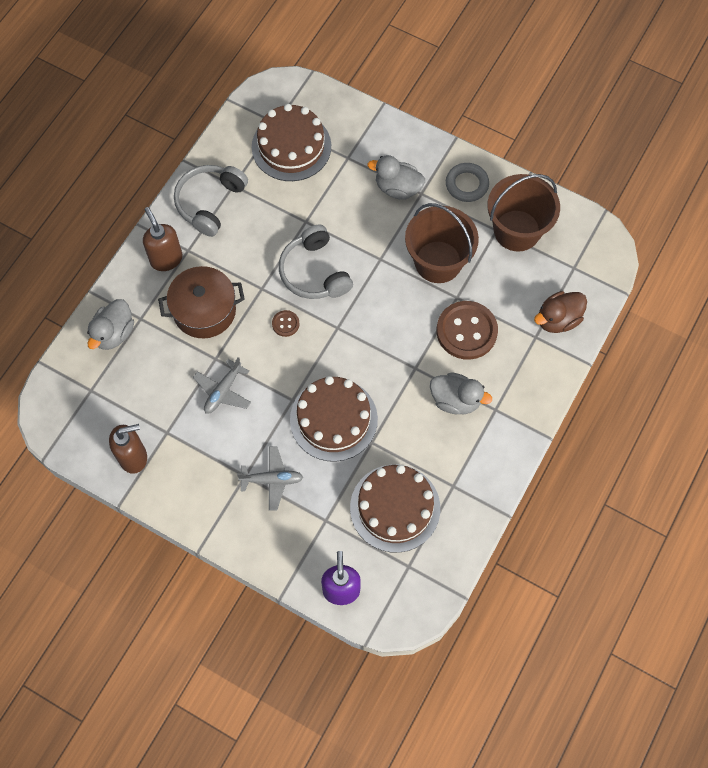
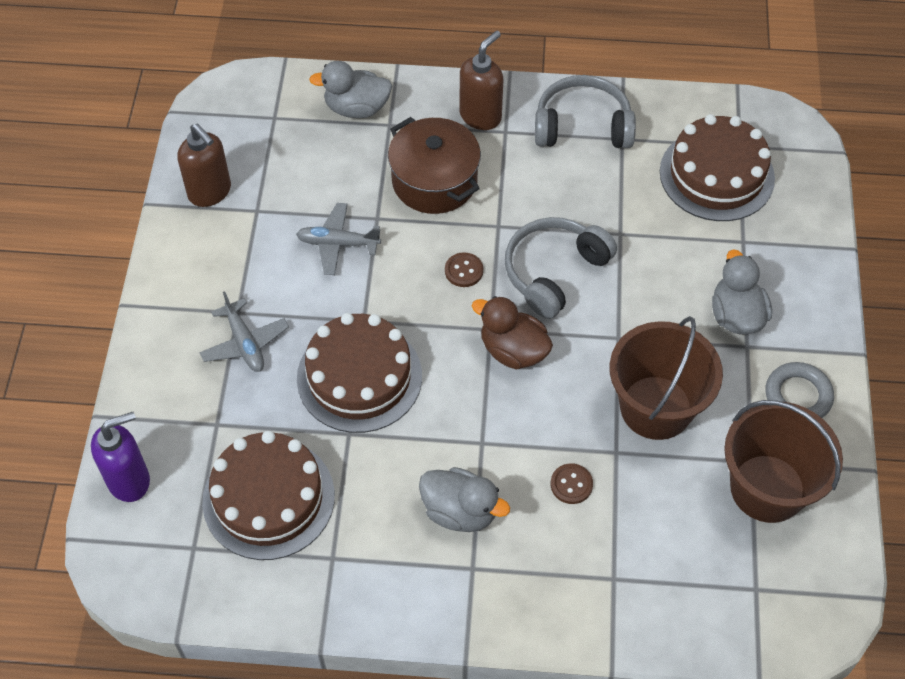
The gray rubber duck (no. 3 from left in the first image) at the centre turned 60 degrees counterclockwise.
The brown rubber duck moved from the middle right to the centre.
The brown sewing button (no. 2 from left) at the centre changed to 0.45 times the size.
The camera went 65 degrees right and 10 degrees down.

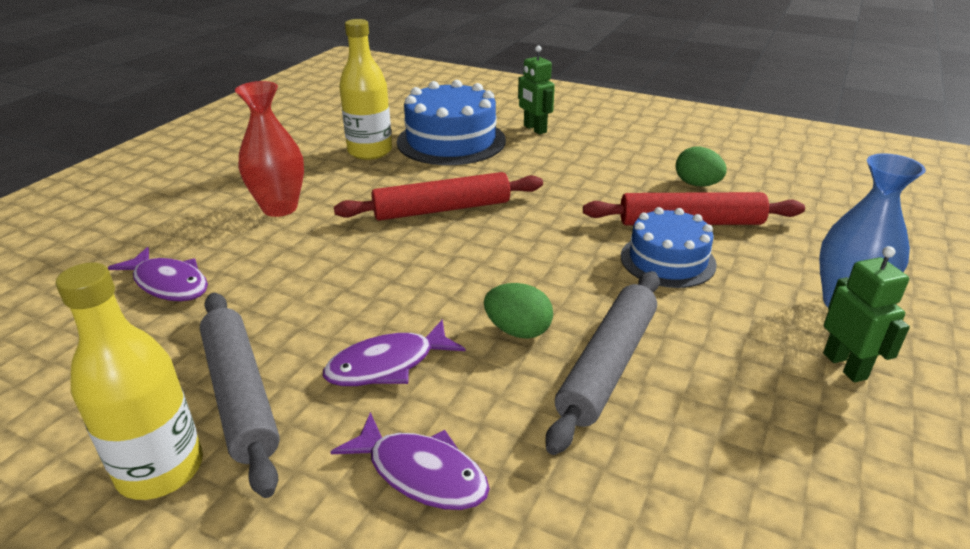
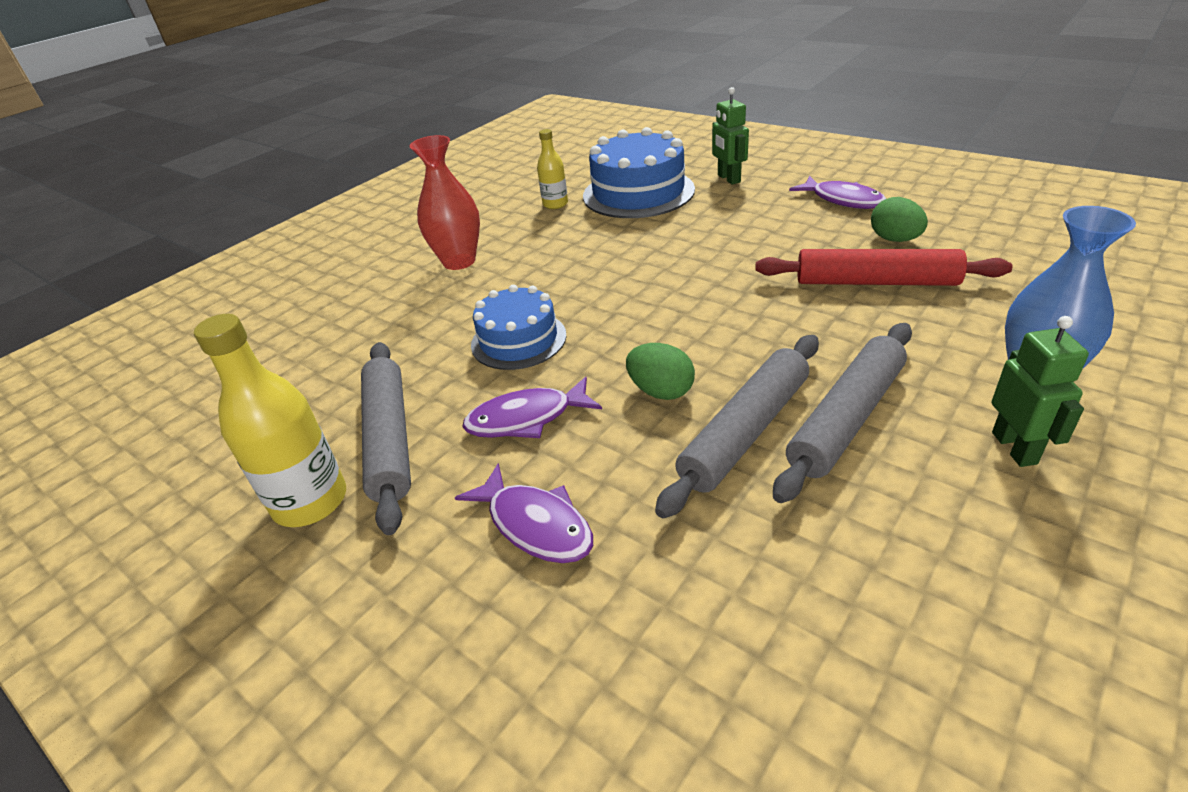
The cobalt gateau (no. 2 from left in the first image) moved from the middle right to the centre.
The golden drink bottle (no. 2 from left) at the top centre changed to 0.58 times the size.
The gray rolling pin (no. 3 from left) at the middle right appeared.
The violet toy fish (no. 1 from left in the first image) moved from the middle left to the top right.
The crimson rolling pin (no. 1 from left) at the centre disappeared.
The camera went 15 degrees right and 5 degrees up.

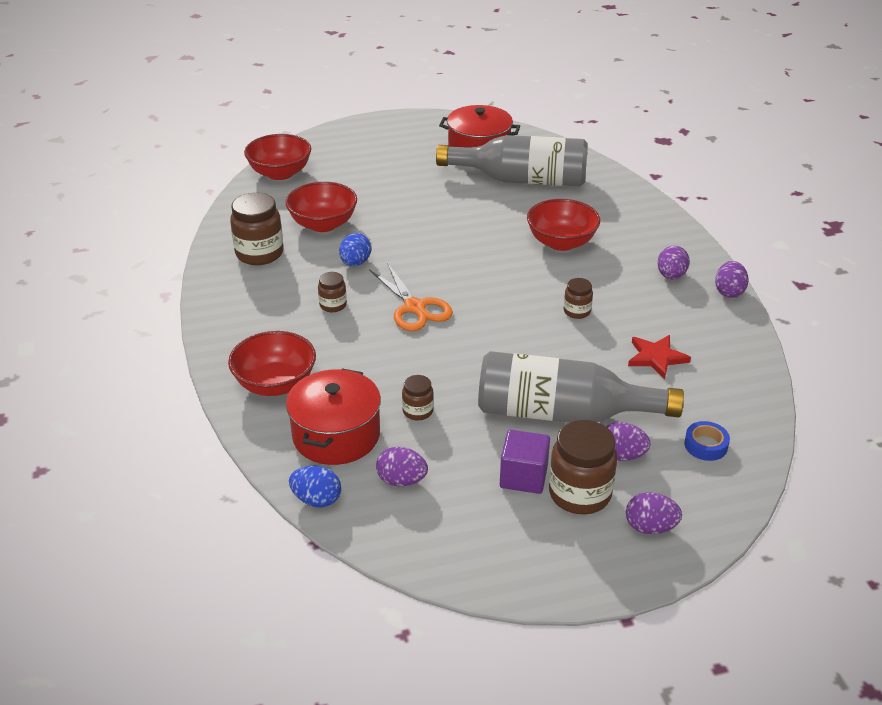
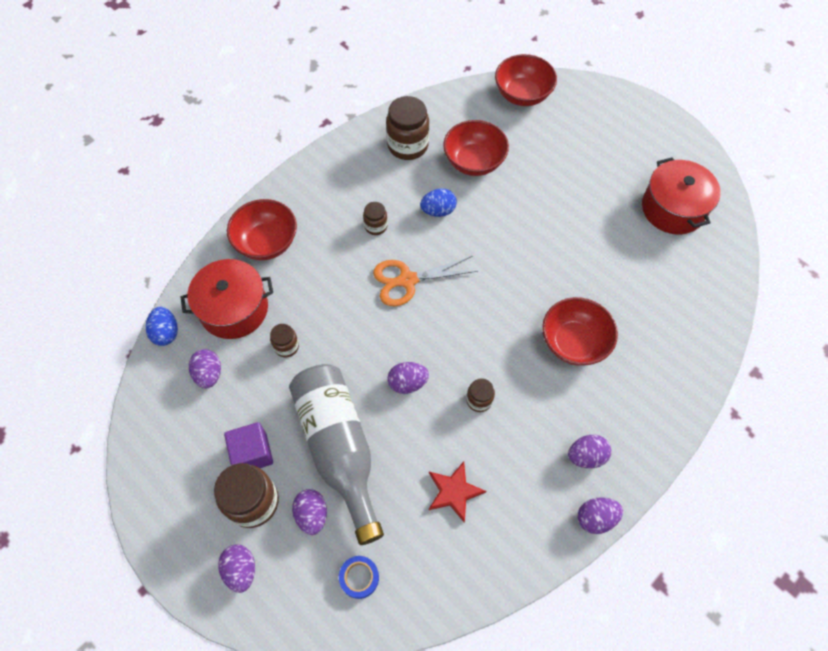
The bright orange scissors at the centre turned 45 degrees clockwise.
The violet egg shape (no. 4 from left) at the centre appeared.
The gray drink bottle (no. 1 from left) at the top centre disappeared.
The camera went 60 degrees right and 25 degrees up.

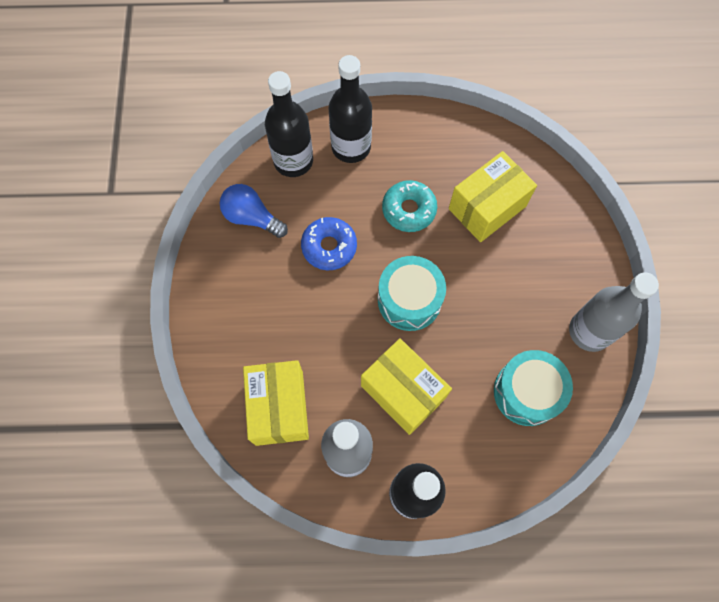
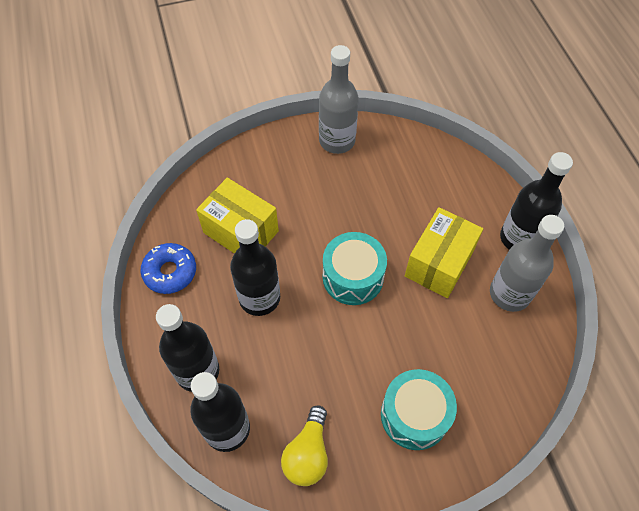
The cobalt doughnut moved from the centre to the middle left.
The teal doughnut at the centre was replaced by the jet-black drink bottle (no. 3 from left) at the centre.
The cobalt light bulb at the centre became the golden light bulb at the bottom centre.
The teal snare drum (no. 2 from left) moved from the middle right to the bottom centre.
The golden parcel (no. 1 from left) at the bottom centre disappeared.
The camera went 105 degrees left and 10 degrees down.

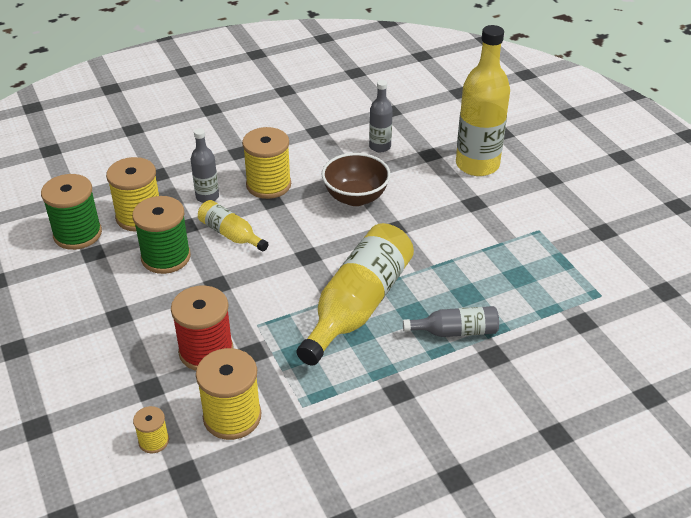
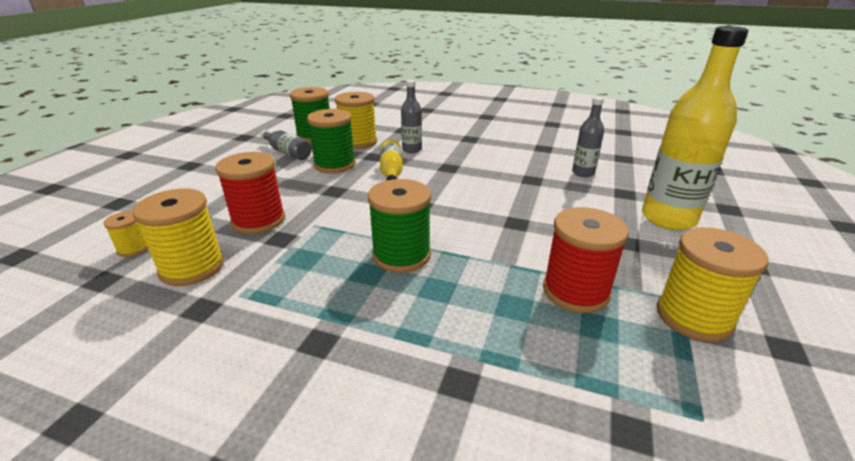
The gray drink bottle (no. 3 from left in the first image) moved from the centre to the top centre.
The golden drink bottle (no. 2 from left) at the centre was replaced by the green spool (no. 3 from left) at the centre.
The crimson spool (no. 2 from left) at the middle right appeared.
The golden spool (no. 4 from left) moved from the top centre to the middle right.
The brown bowl at the centre disappeared.
The camera went 45 degrees right and 10 degrees down.

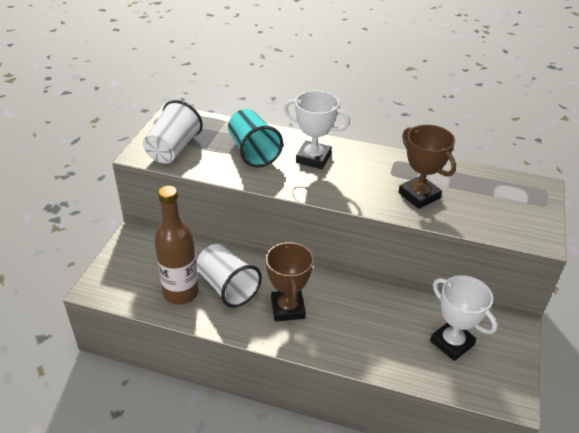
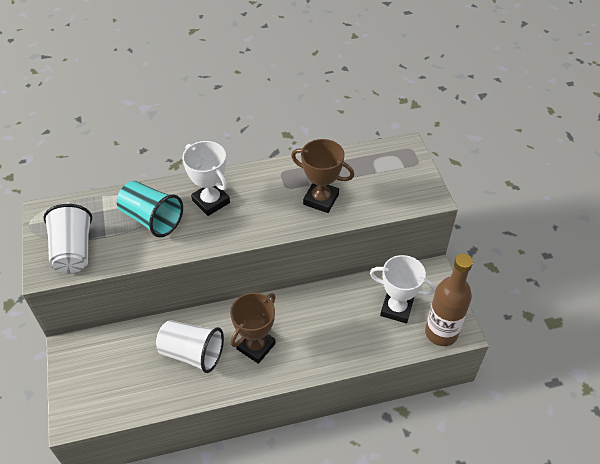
The pure white trophy (no. 1 from left) at the top centre turned 60 degrees clockwise.
The brown trophy (no. 1 from left) at the centre turned 75 degrees clockwise.
The brown drink bottle moved from the middle left to the middle right.
The camera went 30 degrees left and 10 degrees up.

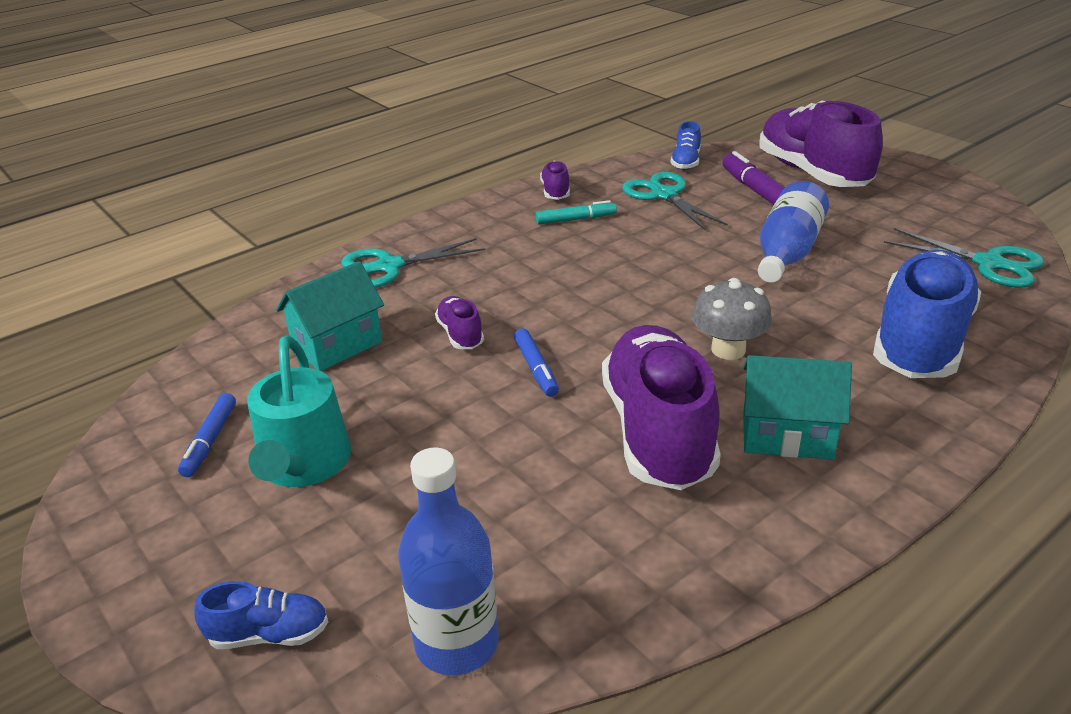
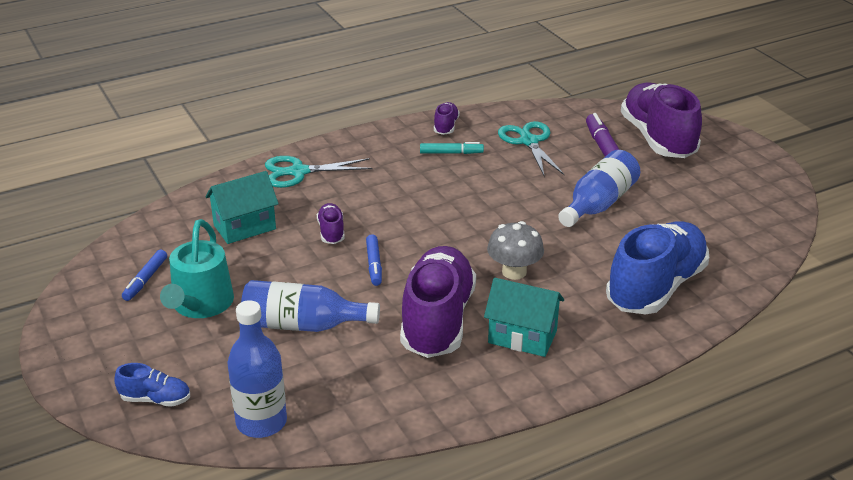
The cobalt drink bottle (no. 2 from left) at the centre appeared.
The cobalt lace-up shoe (no. 2 from left) at the top centre disappeared.
The teal scissors (no. 3 from left) at the middle right disappeared.
The camera went 10 degrees right and 0 degrees up.

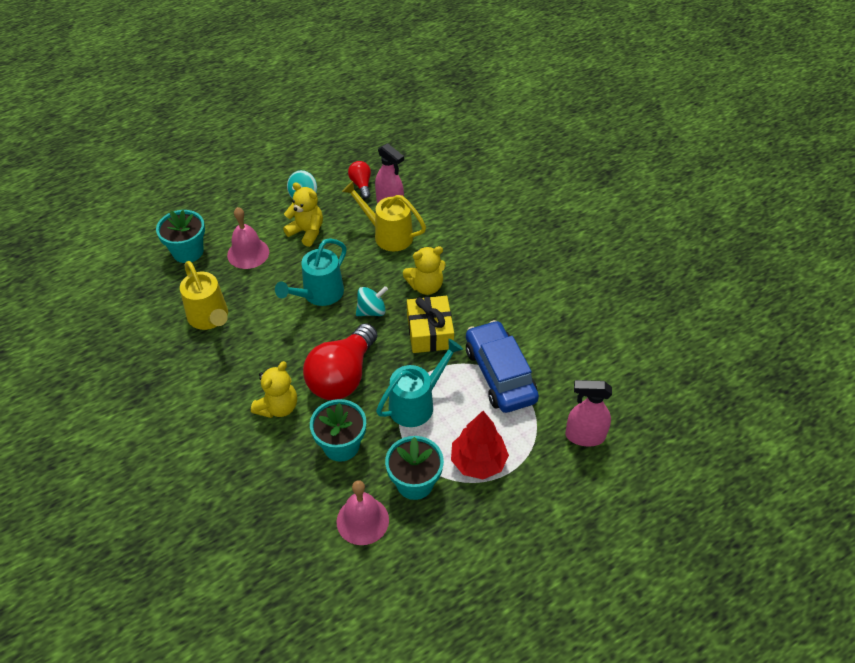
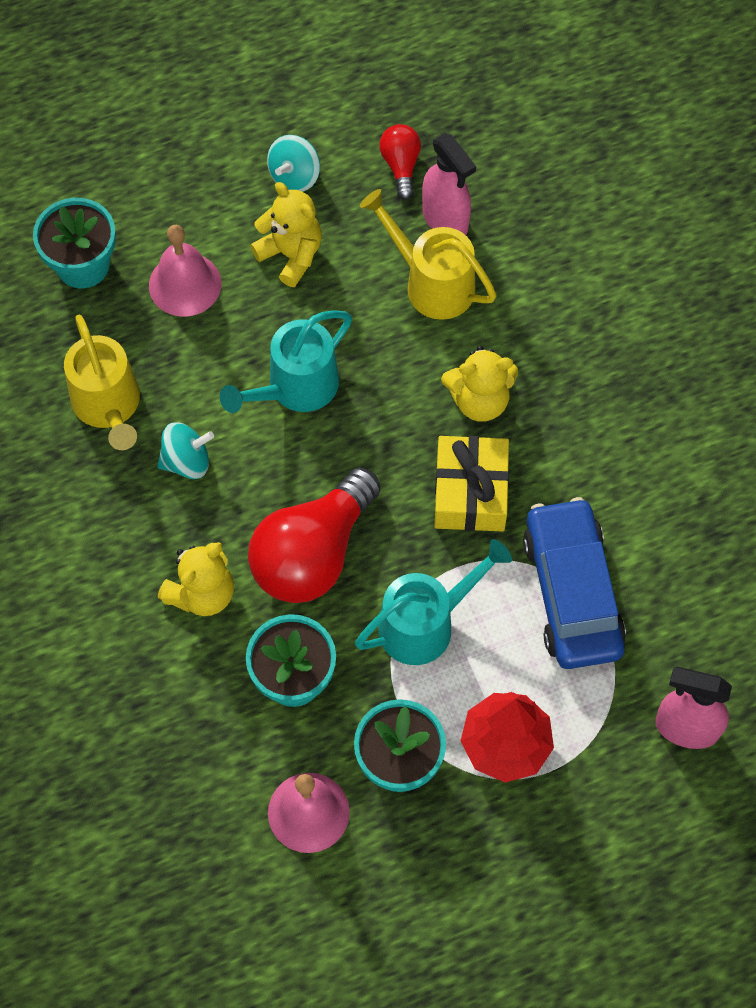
The teal toy top (no. 2 from left in the first image) moved from the centre to the middle left.
The camera went 10 degrees right and 15 degrees up.

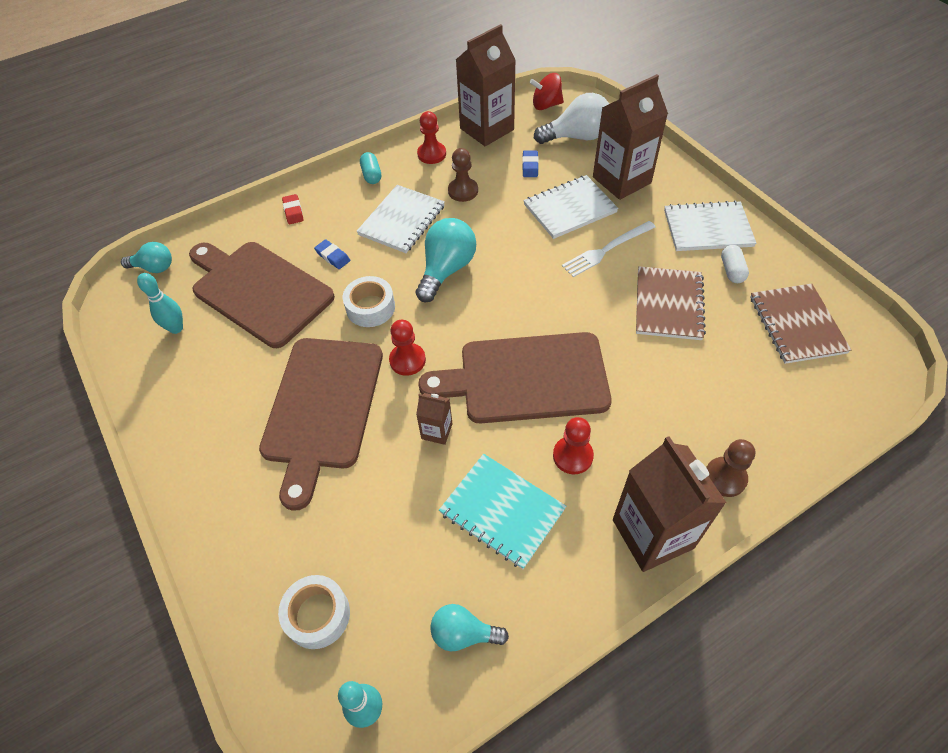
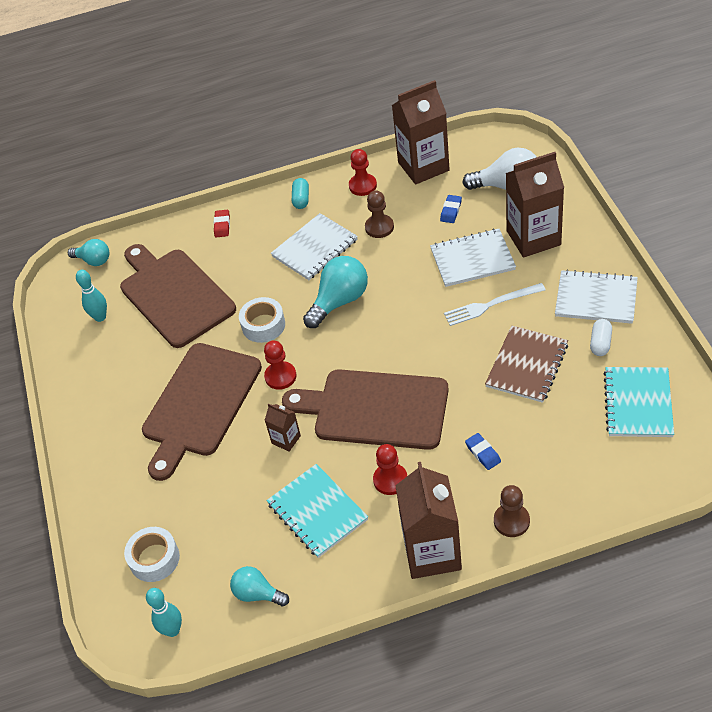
The cobalt gum eraser (no. 1 from left in the first image) moved from the centre to the middle right.
The brown notebook (no. 2 from left) at the middle right became the teal notebook (no. 2 from left) at the middle right.
The crimson toy top at the top centre disappeared.
The camera went 20 degrees right and 5 degrees down.

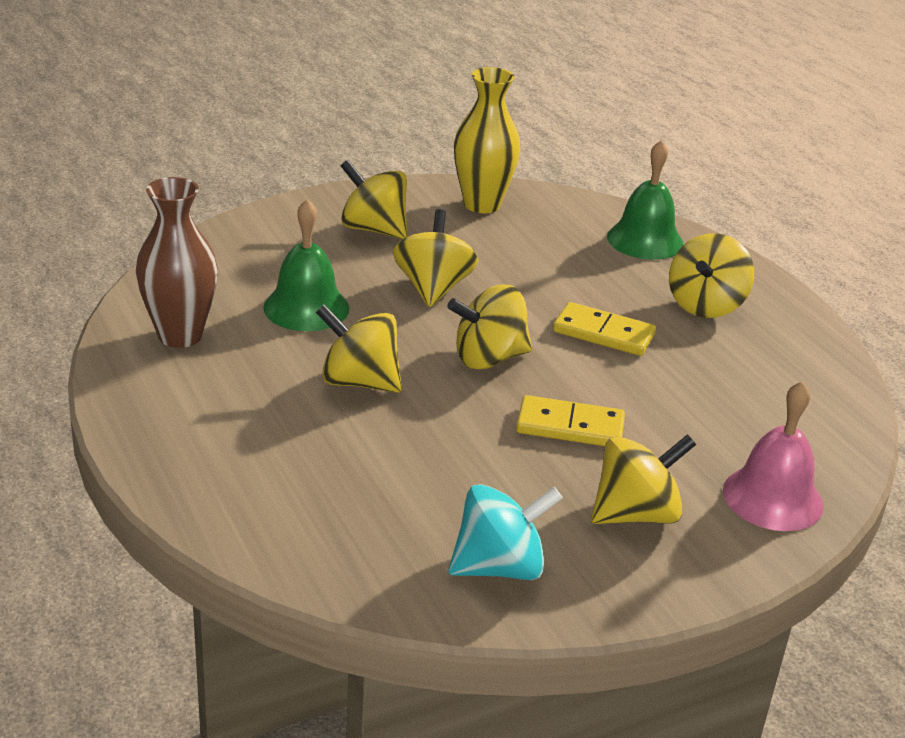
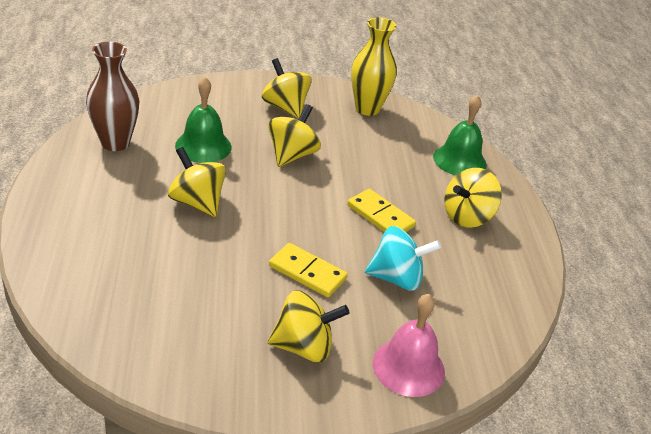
The teal toy top moved from the bottom centre to the centre.
The golden toy top (no. 4 from left) at the centre disappeared.
The camera went 20 degrees right and 5 degrees up.

